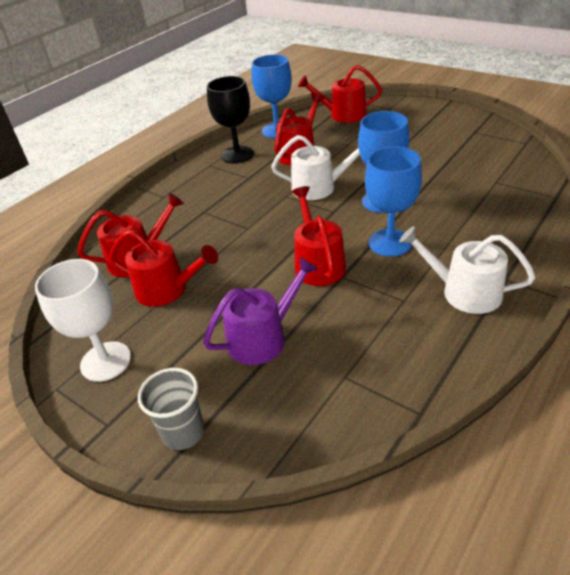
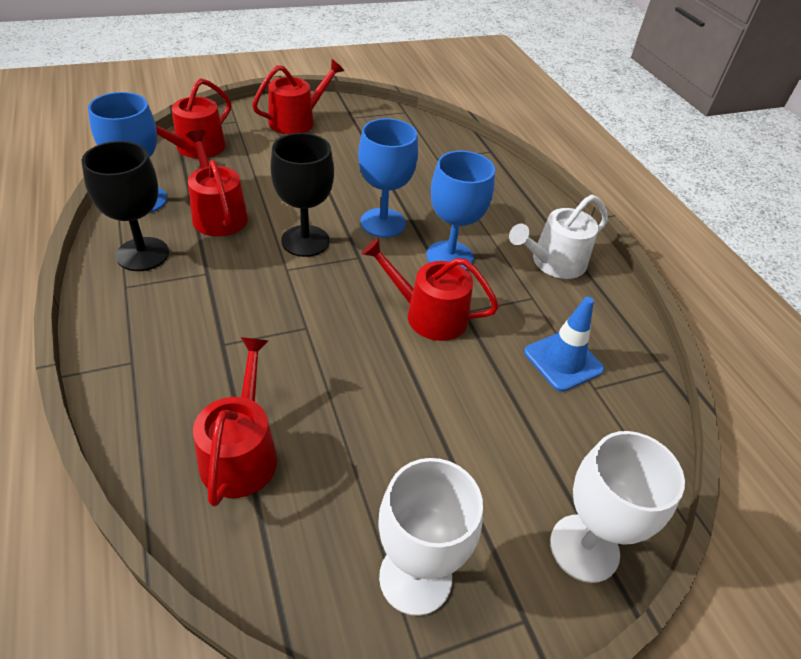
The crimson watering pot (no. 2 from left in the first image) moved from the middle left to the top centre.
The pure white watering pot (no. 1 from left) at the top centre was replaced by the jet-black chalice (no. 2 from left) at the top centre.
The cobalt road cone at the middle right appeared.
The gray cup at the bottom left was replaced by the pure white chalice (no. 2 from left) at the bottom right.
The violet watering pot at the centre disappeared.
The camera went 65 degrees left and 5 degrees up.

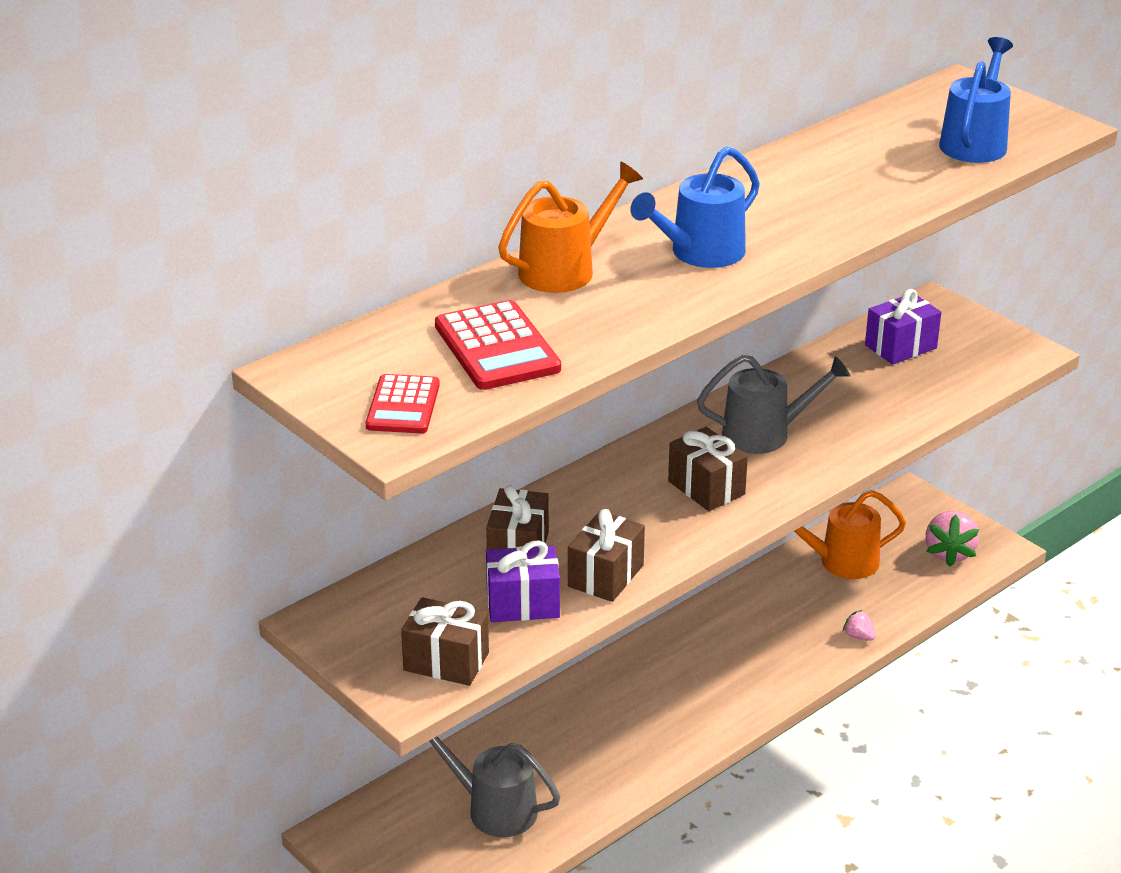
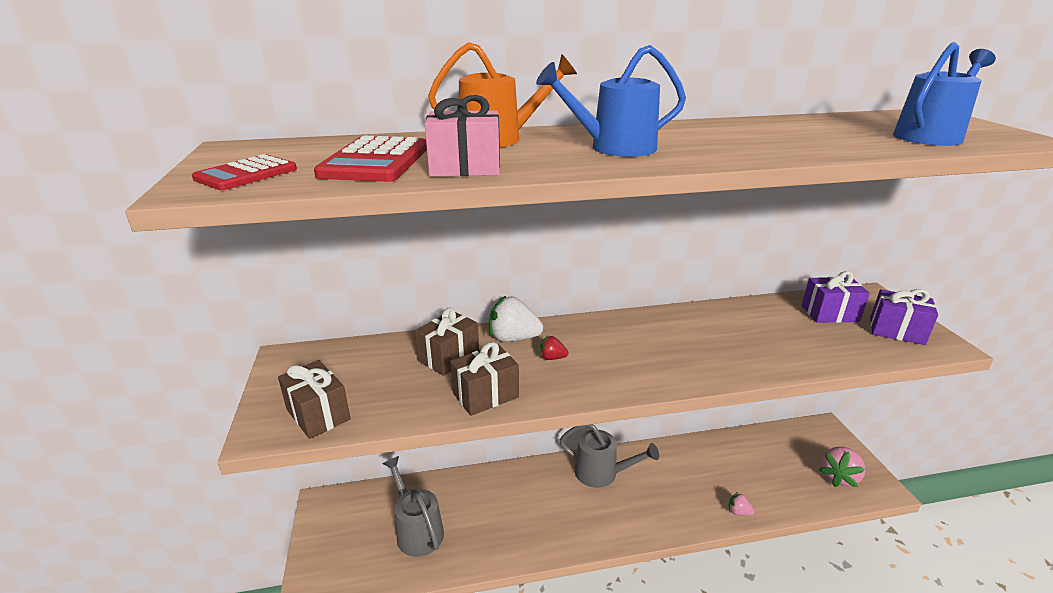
The rose-pink wrapped gift at the top centre appeared.
The pure white berry at the centre appeared.
The crimson berry at the centre appeared.
The gray watering pot (no. 2 from left) moved from the middle right to the bottom centre.
The rose-pink berry (no. 1 from left) at the bottom right turned 45 degrees counterclockwise.
The violet wrapped gift (no. 1 from left in the first image) moved from the centre to the middle right.
The brown wrapped gift (no. 4 from left) at the centre disappeared.
The bright orange watering pot (no. 2 from left) at the middle right disappeared.
The camera went 30 degrees right and 5 degrees down.

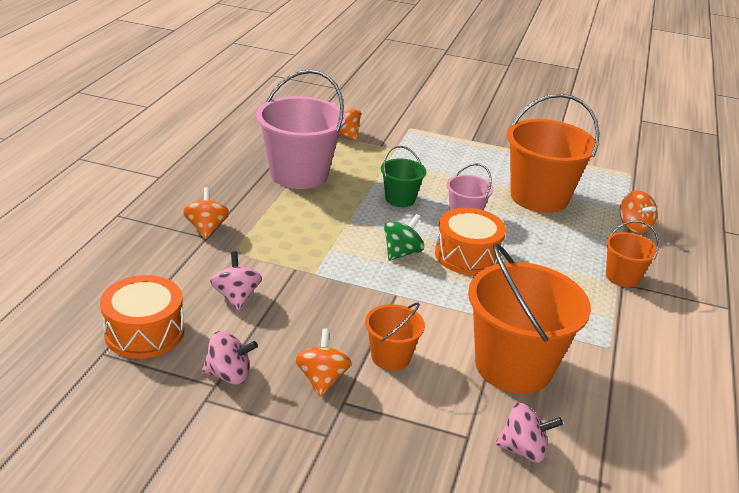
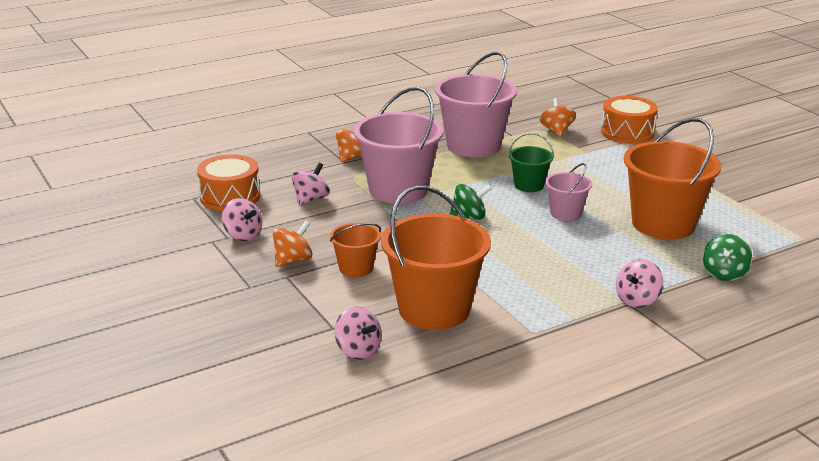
The rose-pink pail (no. 1 from left) at the top centre appeared.
The bright orange snare drum (no. 2 from left) moved from the centre to the top right.
The bright orange pail (no. 4 from left) at the middle right was replaced by the rose-pink toy top (no. 4 from left) at the middle right.
The bright orange toy top (no. 4 from left) at the middle right became the green toy top (no. 2 from left) at the middle right.
The camera went 45 degrees right and 5 degrees down.

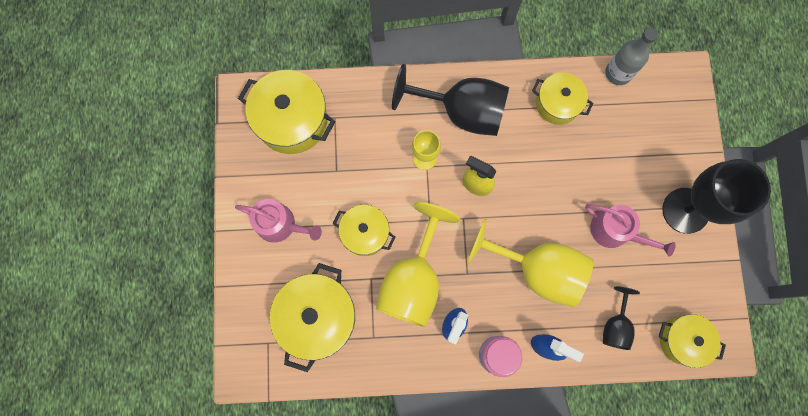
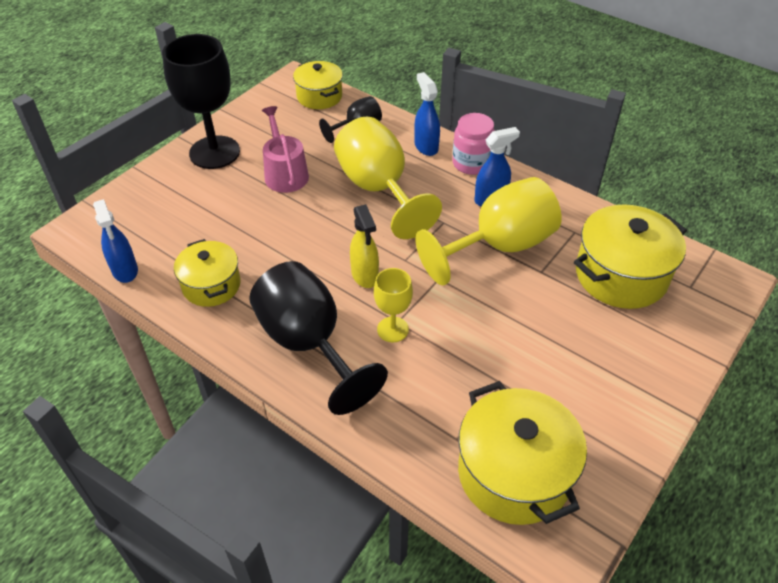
The gray drink bottle at the top right was replaced by the cobalt sprayer (no. 1 from left) at the middle left.
The rose-pink watering pot (no. 1 from left) at the centre disappeared.
The golden pot (no. 3 from left) at the centre disappeared.
The camera went 140 degrees left and 30 degrees down.

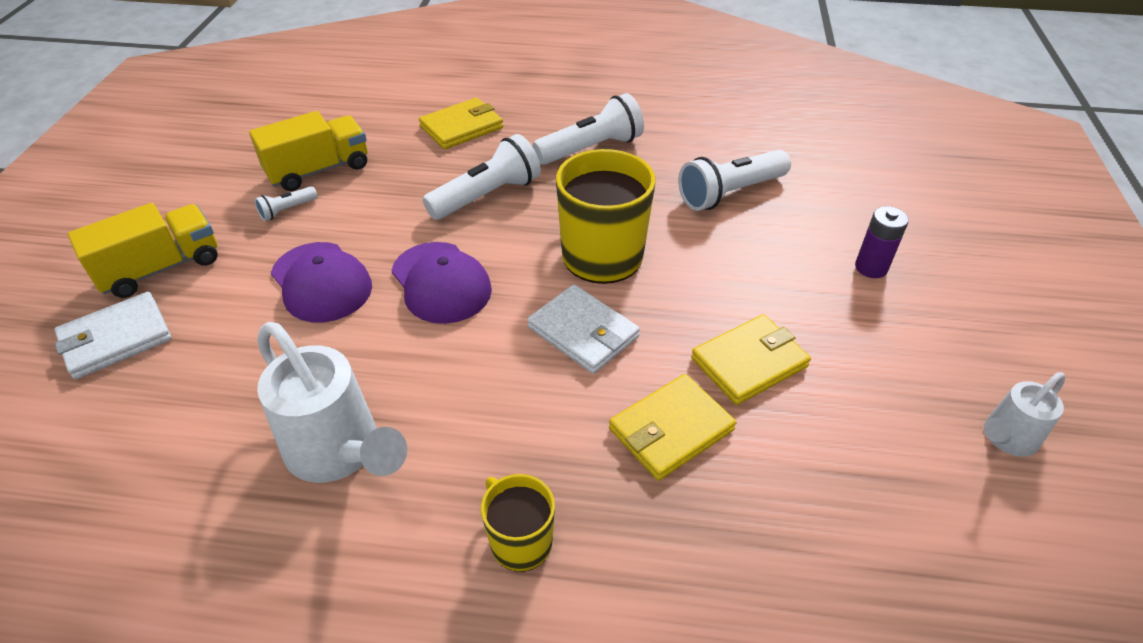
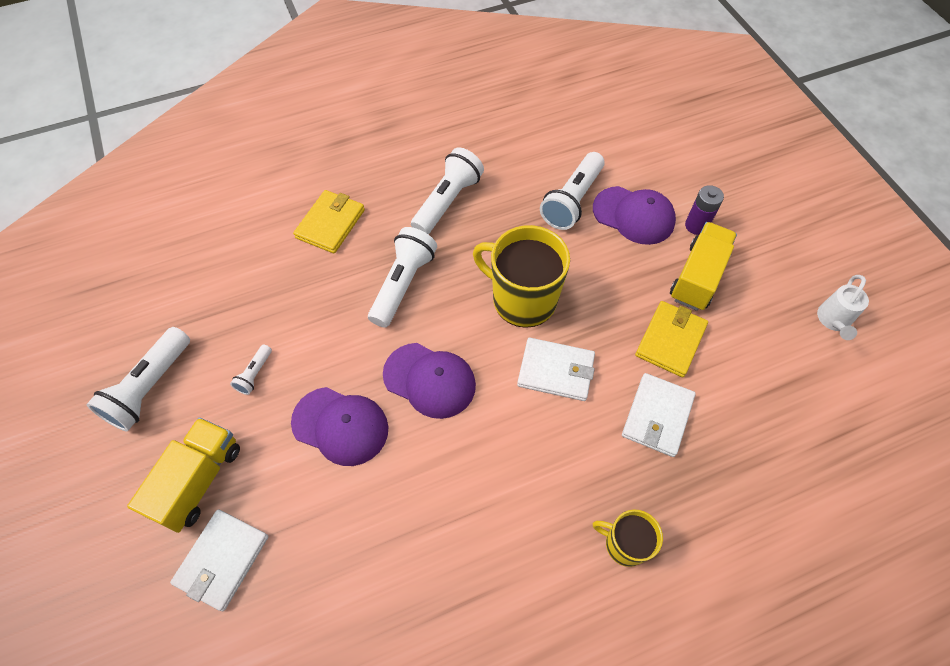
The pure white pocket torch (no. 1 from left) at the middle left appeared.
The violet baseball cap (no. 3 from left) at the top right appeared.
The golden billfold (no. 2 from left) at the centre became the pure white billfold (no. 3 from left) at the middle right.
The golden toy truck (no. 2 from left) moved from the top left to the middle right.
The pure white watering pot (no. 1 from left) at the middle left disappeared.
The camera went 30 degrees left and 15 degrees up.

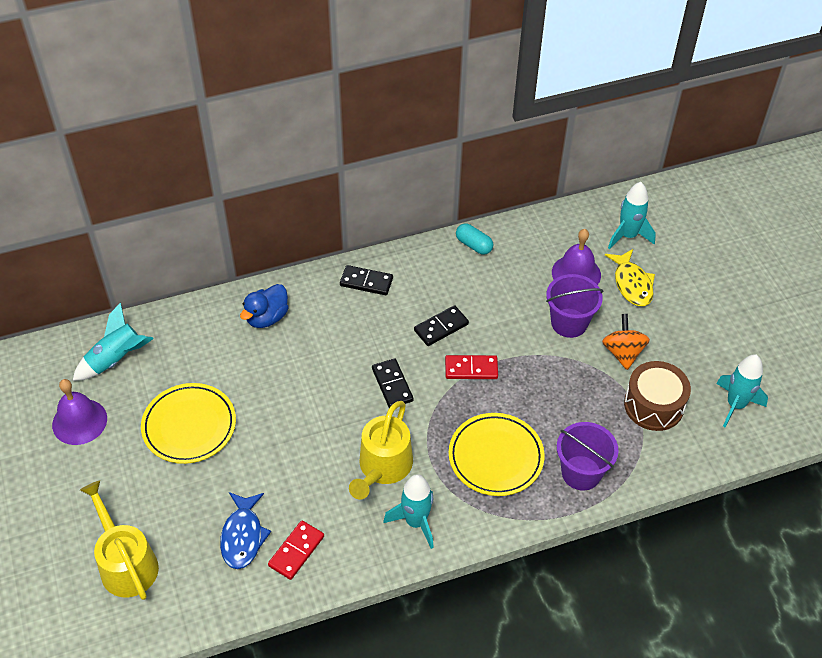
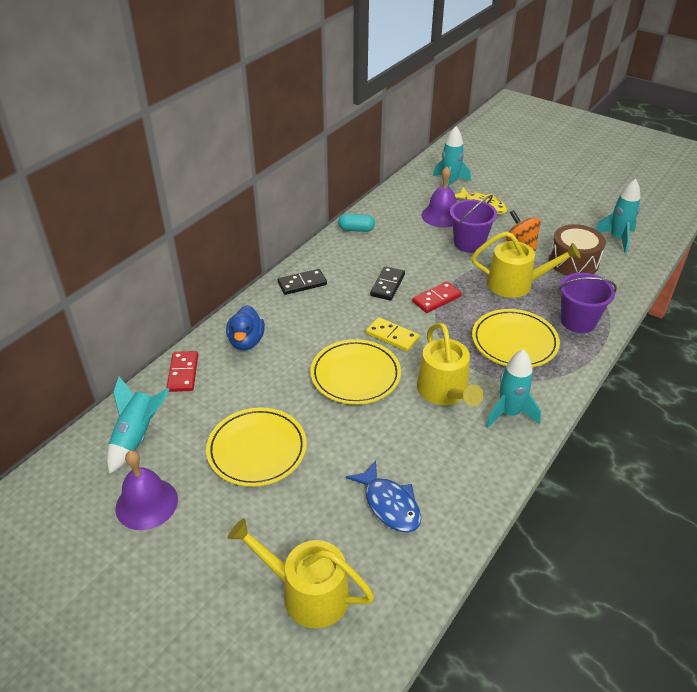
The crimson domino piece (no. 1 from left) moved from the bottom centre to the middle left.
The golden plate (no. 2 from left) at the centre appeared.
The jet-black domino piece (no. 2 from left) at the centre became the golden domino piece at the centre.
The golden watering pot (no. 3 from left) at the middle right appeared.
The camera went 35 degrees left and 10 degrees down.

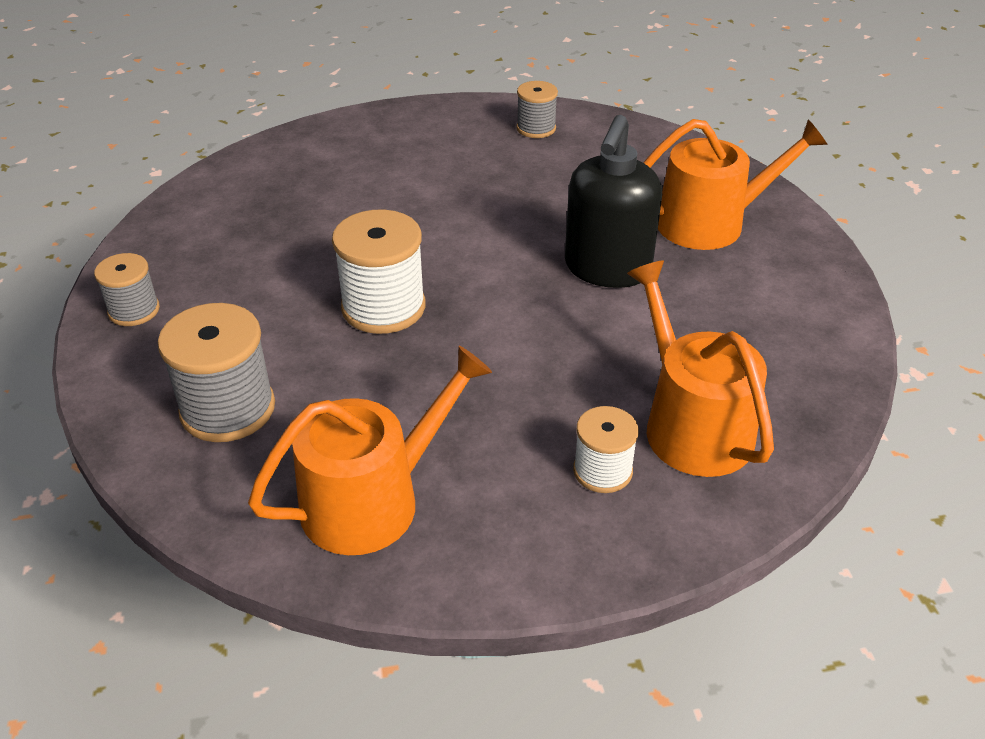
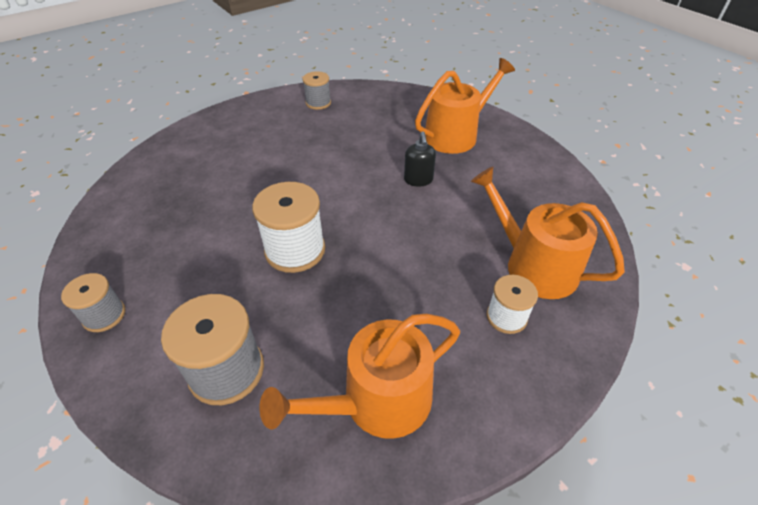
The bright orange watering pot (no. 1 from left) at the centre turned 150 degrees counterclockwise.
The jet-black soap dispenser at the top centre changed to 0.52 times the size.
The camera went 25 degrees left and 5 degrees up.

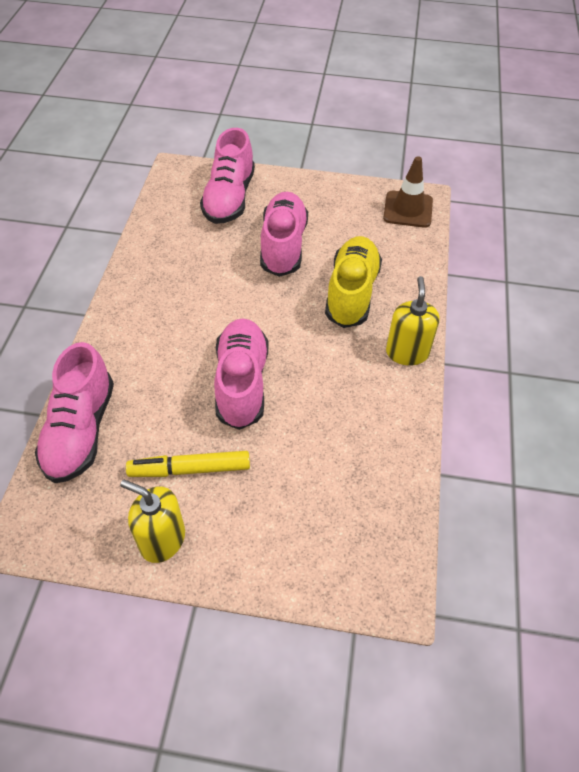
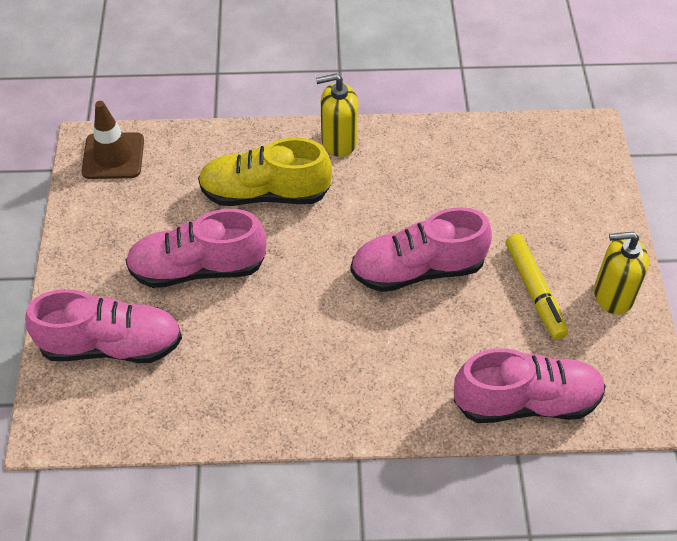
The golden soap dispenser (no. 1 from left in the first image) at the bottom left turned 75 degrees clockwise.
The camera went 100 degrees left and 0 degrees up.

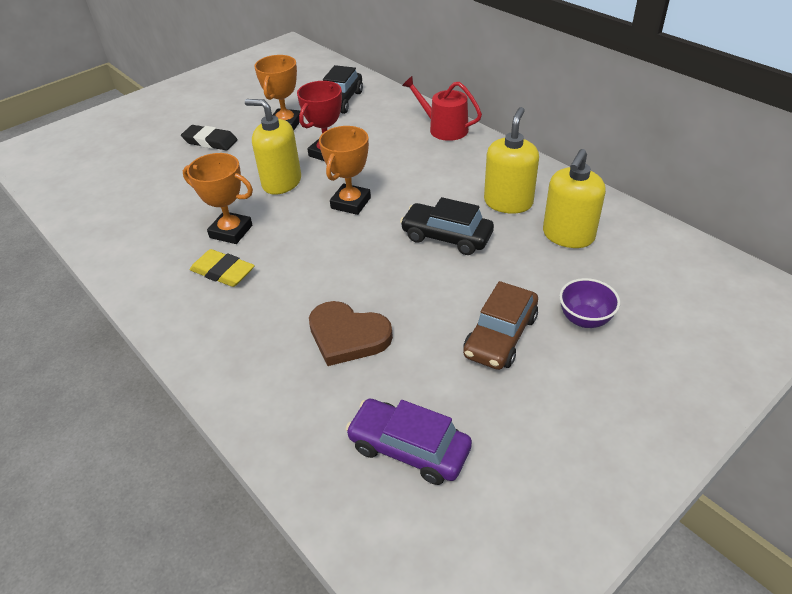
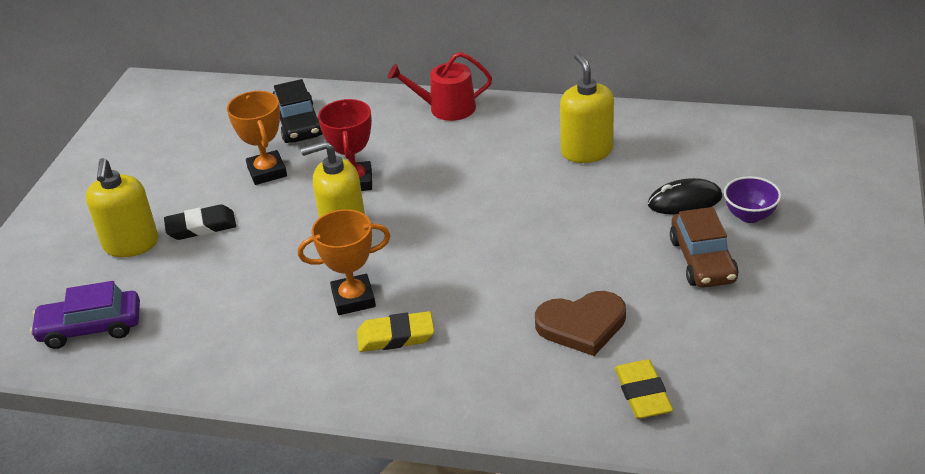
The violet car moved from the bottom centre to the middle left.
The golden soap dispenser (no. 3 from left in the first image) moved from the middle right to the middle left.
The golden gum eraser (no. 2 from left) at the bottom right appeared.
The jet-black mouse at the middle right appeared.
The bright orange trophy (no. 3 from left) at the top centre disappeared.
The jet-black car (no. 2 from left) at the centre disappeared.
The camera went 35 degrees left and 5 degrees down.

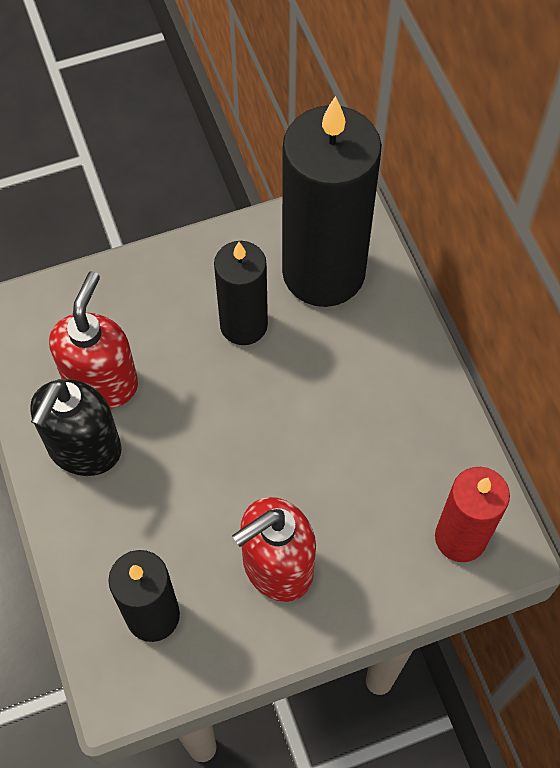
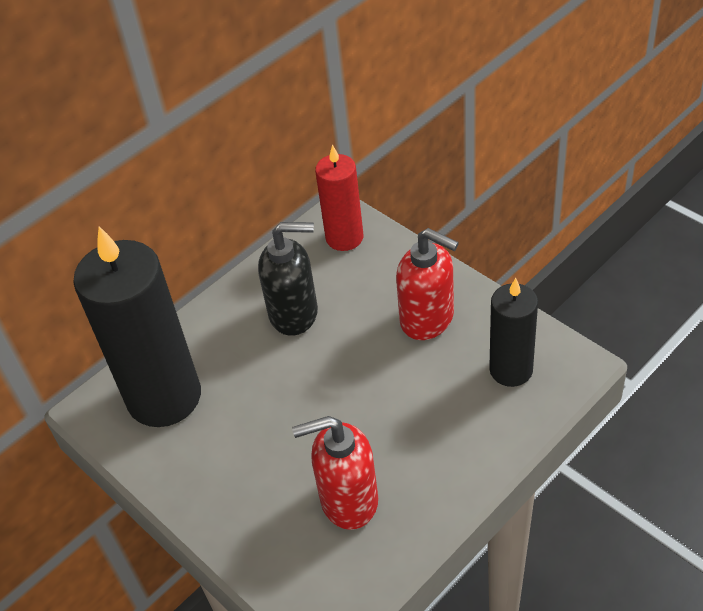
The jet-black soap dispenser moved from the middle left to the centre.
The jet-black candle (no. 2 from left) at the centre disappeared.
The camera went 110 degrees left and 15 degrees down.

